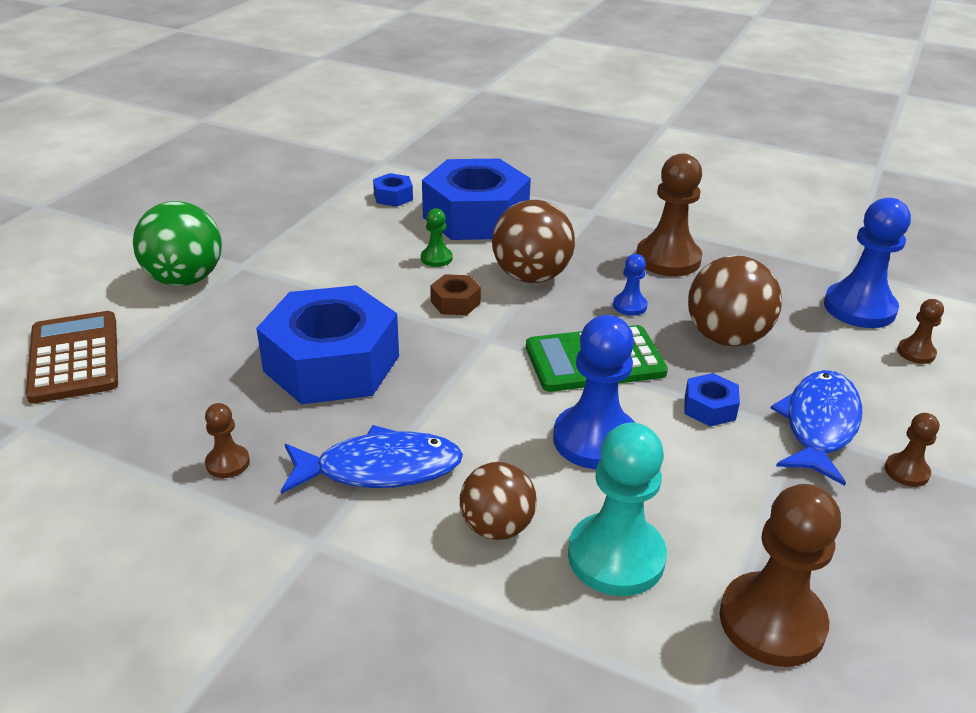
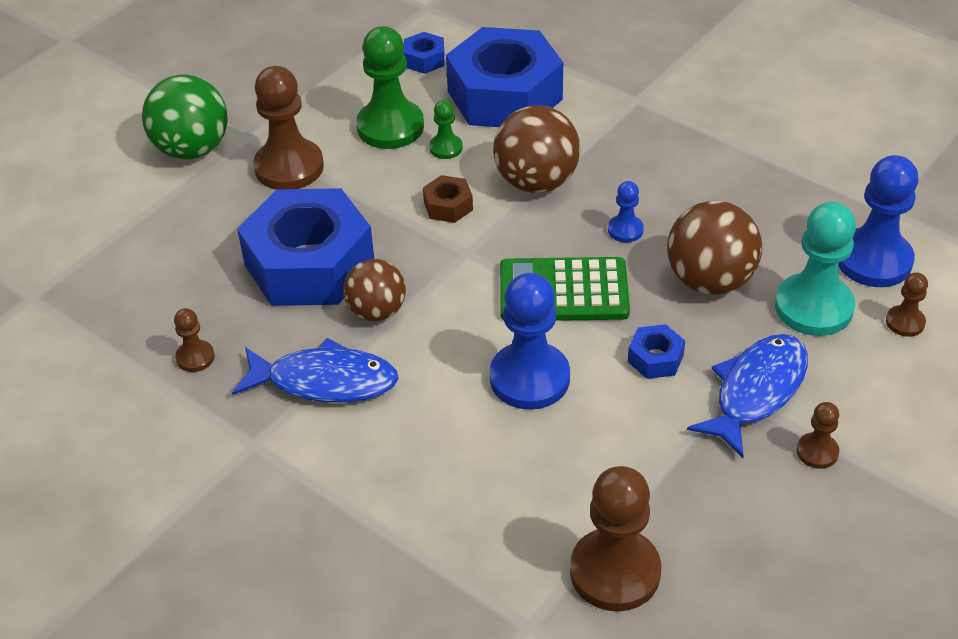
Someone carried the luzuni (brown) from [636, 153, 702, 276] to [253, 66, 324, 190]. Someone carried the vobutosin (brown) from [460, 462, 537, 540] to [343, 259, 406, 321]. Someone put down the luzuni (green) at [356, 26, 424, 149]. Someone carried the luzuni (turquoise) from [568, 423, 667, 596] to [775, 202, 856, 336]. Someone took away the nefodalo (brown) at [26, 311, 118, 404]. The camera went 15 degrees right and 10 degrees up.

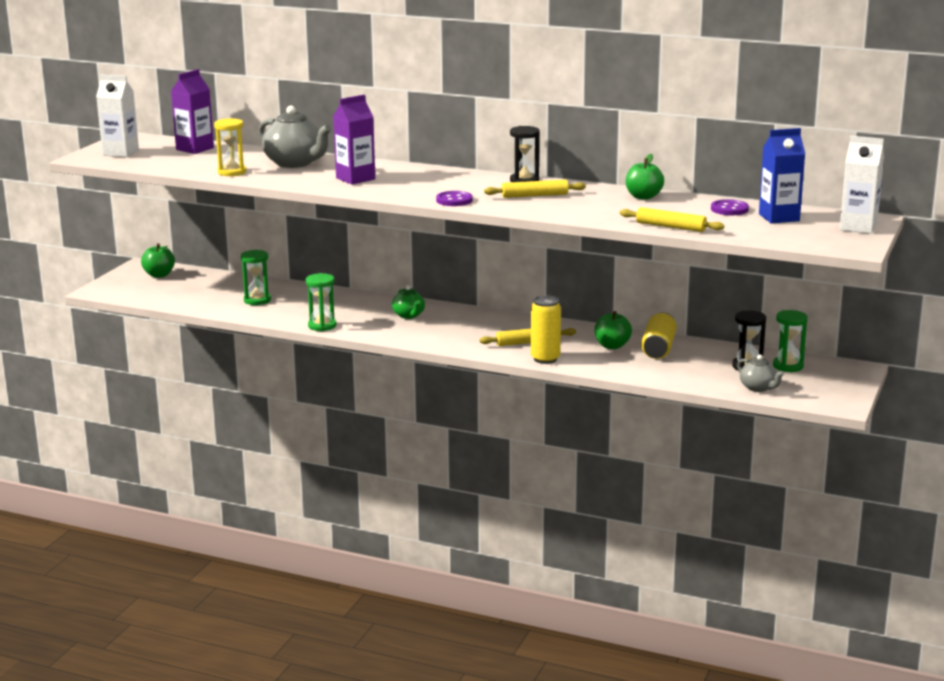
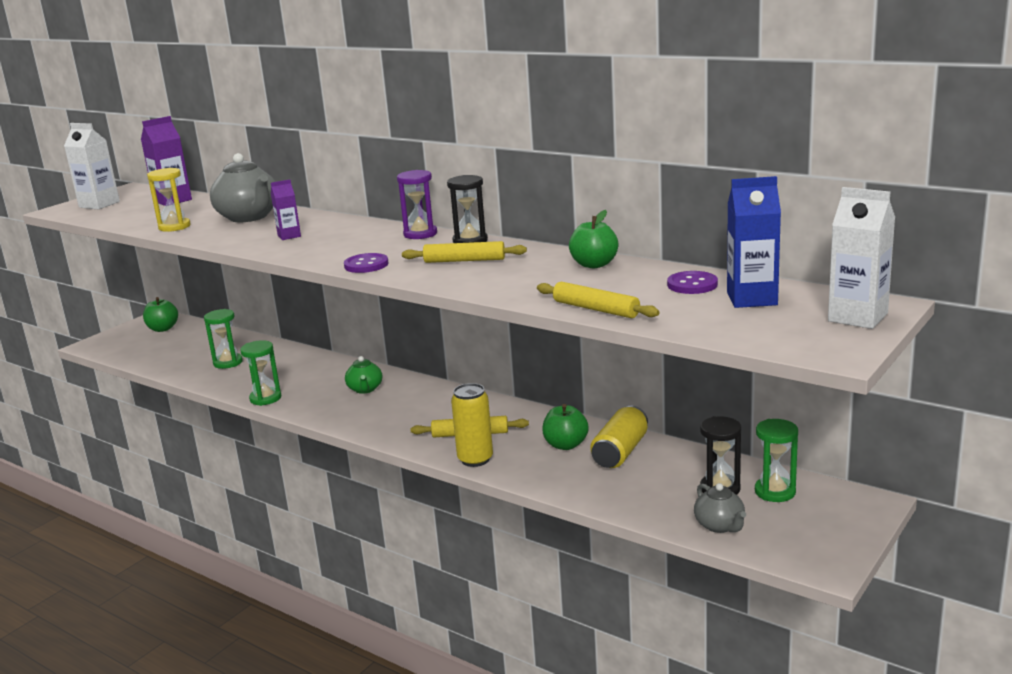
Someone scaled the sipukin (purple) at [333, 95, 375, 185] by 0.59. Someone put down the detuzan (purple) at [397, 170, 437, 239]. The camera went 15 degrees right and 0 degrees up.

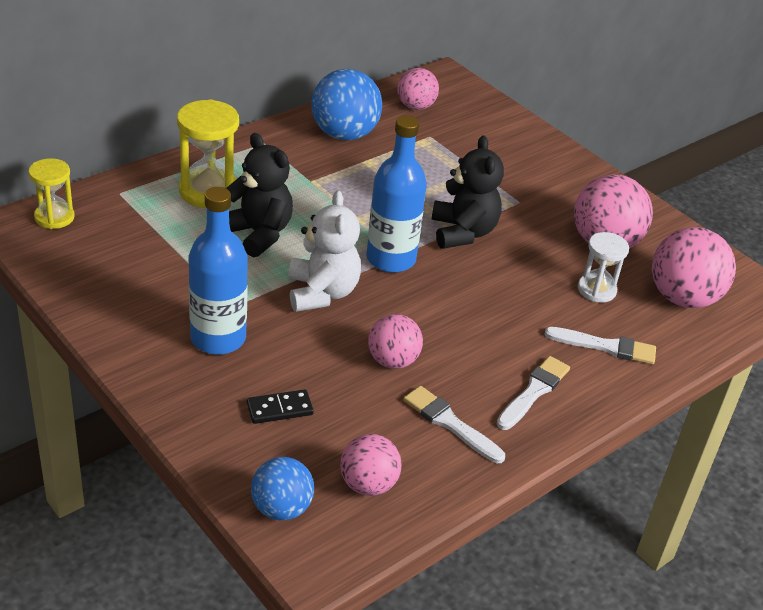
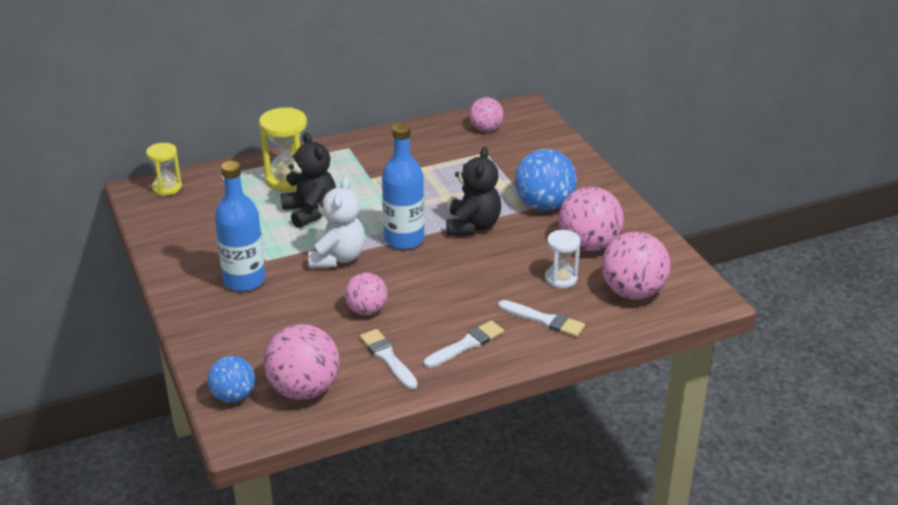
Someone scaled the vobutosin (pink) at [340, 434, 401, 496] by 1.62. Someone carried the vobutosin (blue) from [311, 69, 382, 140] to [515, 149, 577, 210]. Someone took away the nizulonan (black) at [247, 389, 314, 424]. The camera went 20 degrees right and 5 degrees down.

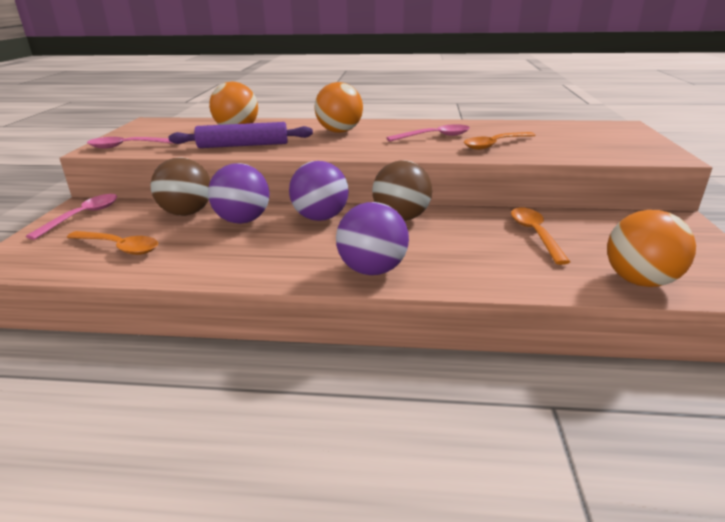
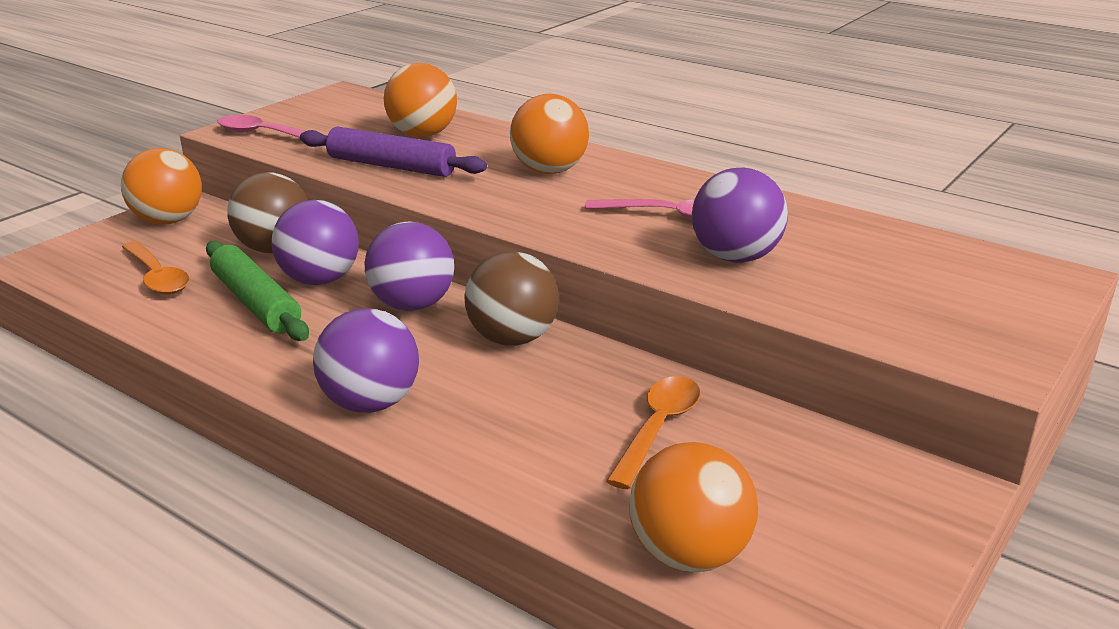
Someone swapped the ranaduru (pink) at [26, 194, 117, 240] for the vobutosin (orange) at [121, 148, 202, 224]. Someone put down the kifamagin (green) at [206, 241, 309, 341]. Someone swapped the ranaduru (orange) at [464, 132, 535, 150] for the vobutosin (purple) at [692, 168, 788, 263]. The camera went 30 degrees right and 0 degrees up.

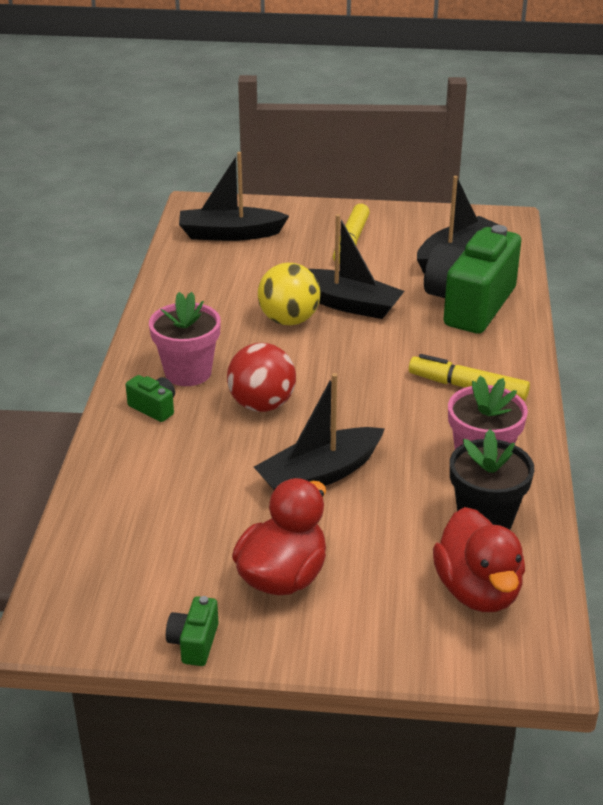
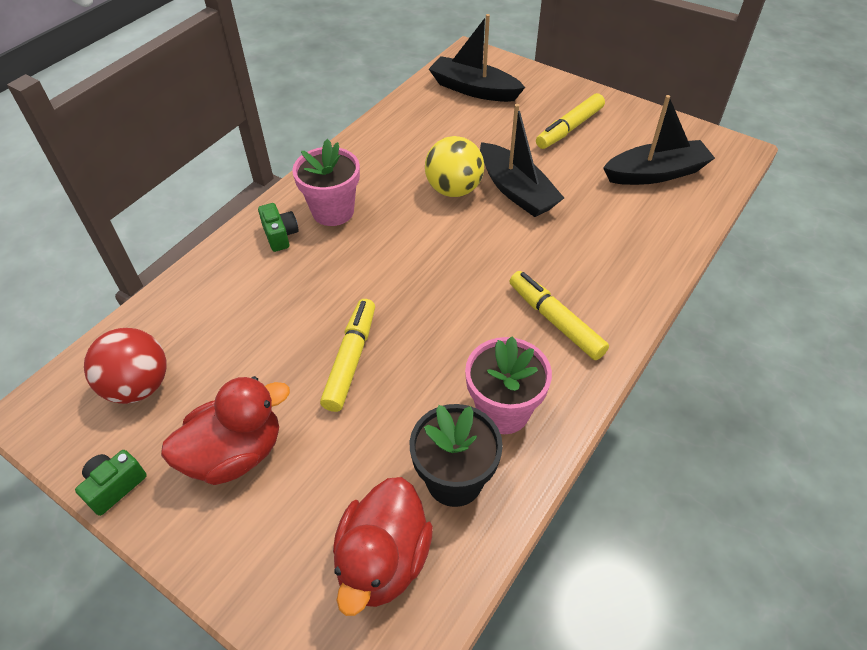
Someone carried the vobutosin (red) from [227, 343, 296, 412] to [84, 328, 166, 404]. Someone swapped the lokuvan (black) at [254, 373, 385, 490] for the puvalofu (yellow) at [320, 299, 375, 412]. Someone took away the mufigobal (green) at [424, 225, 521, 334]. The camera went 30 degrees right and 15 degrees up.

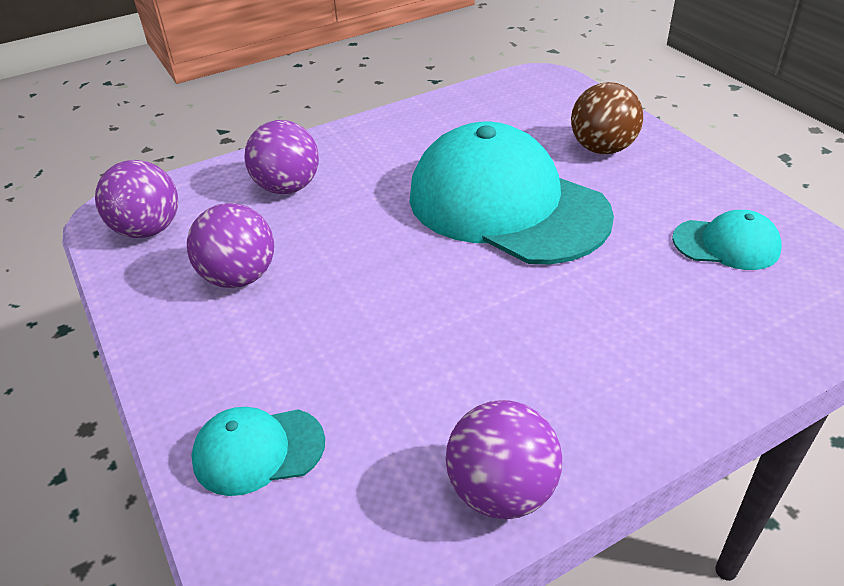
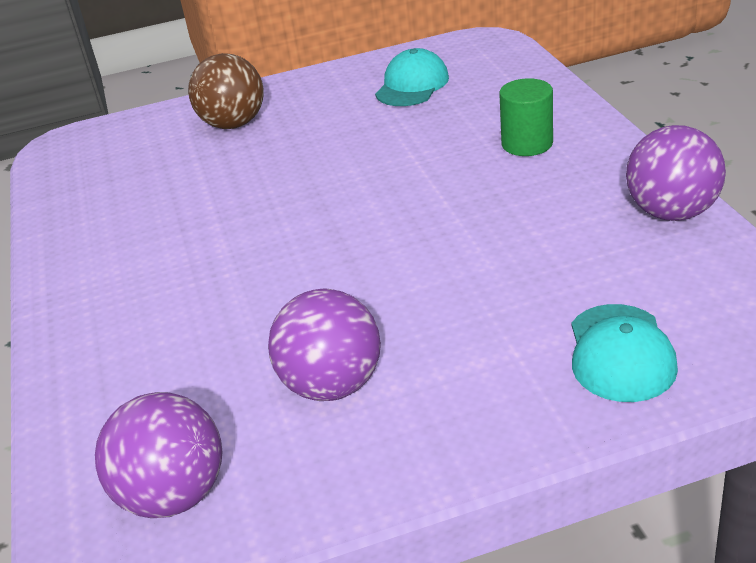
Someone put down the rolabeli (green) at [499, 78, 553, 156]. Someone took away the vobutosin (purple) at [244, 120, 319, 194]. Someone took away the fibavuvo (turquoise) at [409, 122, 614, 264]. The camera went 75 degrees left and 5 degrees down.

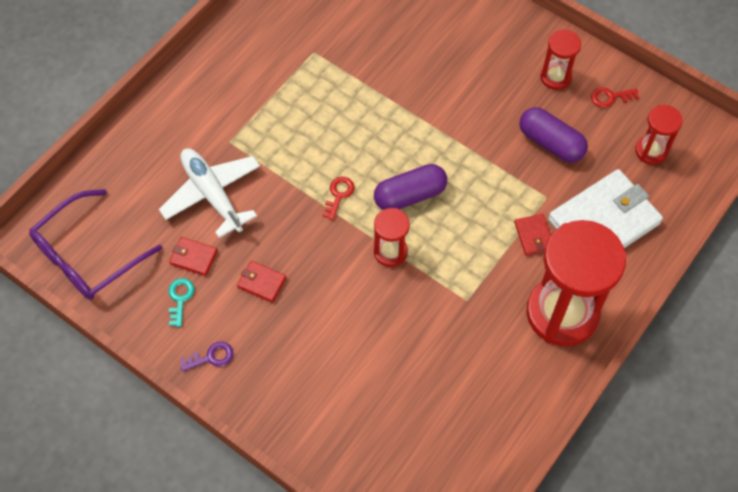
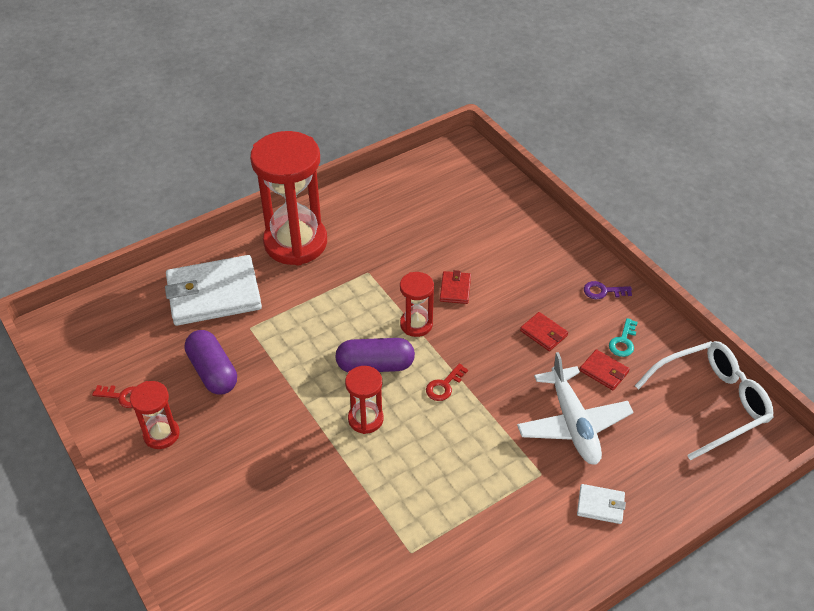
Someone carried the detuzan (red) from [635, 105, 683, 165] to [345, 366, 384, 434]. Someone carried the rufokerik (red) from [514, 214, 551, 256] to [440, 270, 471, 304]. Someone put down the rufokerik (white) at [577, 484, 626, 524]. Someone repainted the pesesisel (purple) at [29, 189, 162, 300], which became the pesesisel (white) at [635, 341, 774, 460]. The camera went 160 degrees left and 15 degrees down.

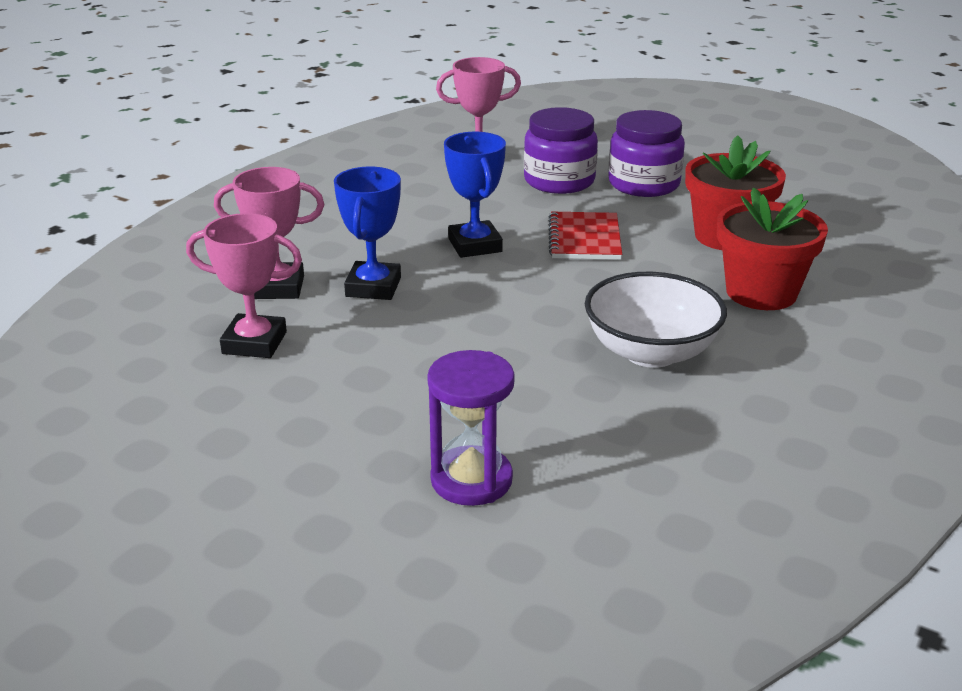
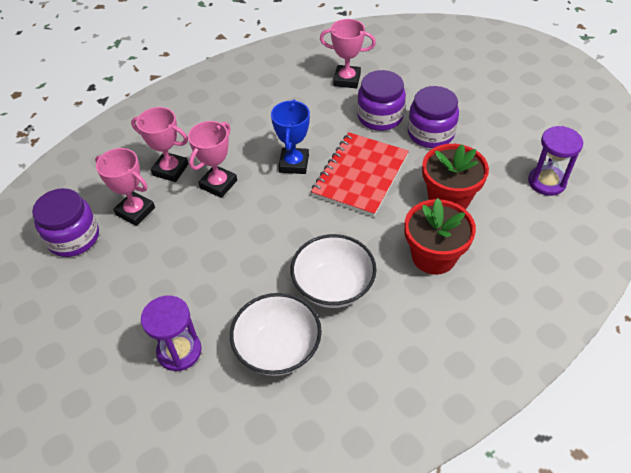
Someone put down the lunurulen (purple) at [32, 188, 99, 257]. Someone repainted the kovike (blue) at [334, 166, 401, 300], which became the kovike (pink) at [188, 121, 237, 198]. Someone put down the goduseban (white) at [230, 293, 322, 376]. Someone scaled the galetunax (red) at [549, 211, 622, 260] by 1.57. Someone put down the detuzan (purple) at [528, 126, 583, 196]. The camera went 25 degrees right and 20 degrees up.

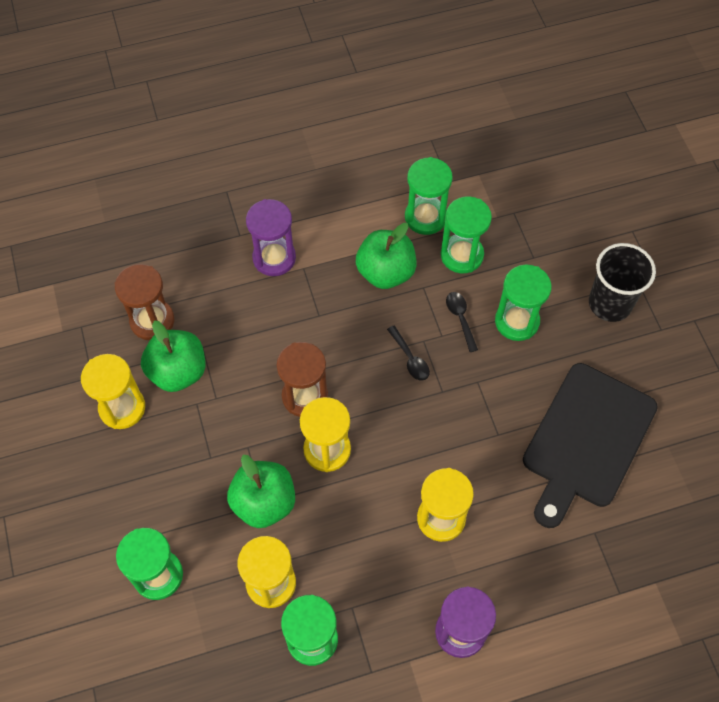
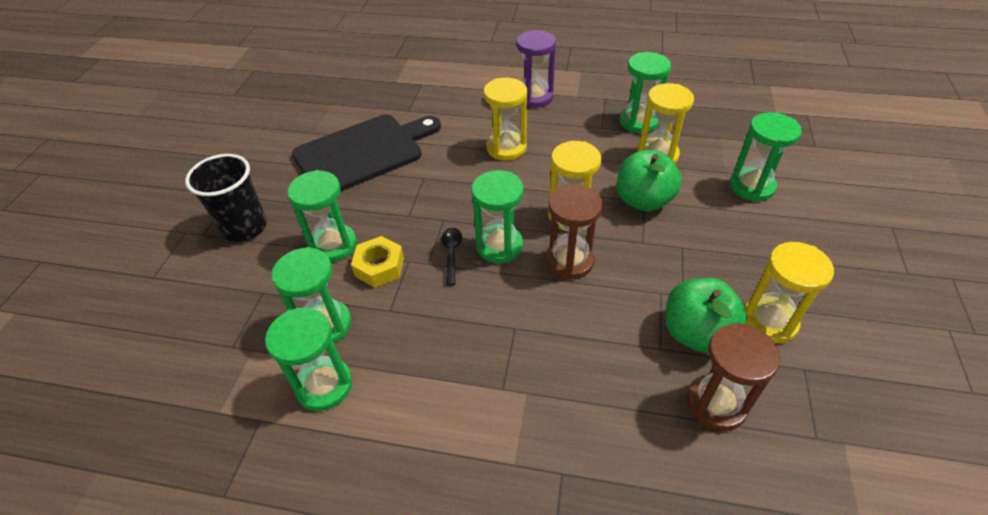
Someone swapped the ranaduru (black) at [446, 292, 478, 352] for the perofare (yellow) at [351, 236, 404, 288]. Someone put down the detuzan (green) at [471, 170, 524, 263]. Someone took away the detuzan (purple) at [246, 199, 296, 276]. Someone took away the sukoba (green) at [356, 223, 417, 289]. The camera went 150 degrees left and 15 degrees down.

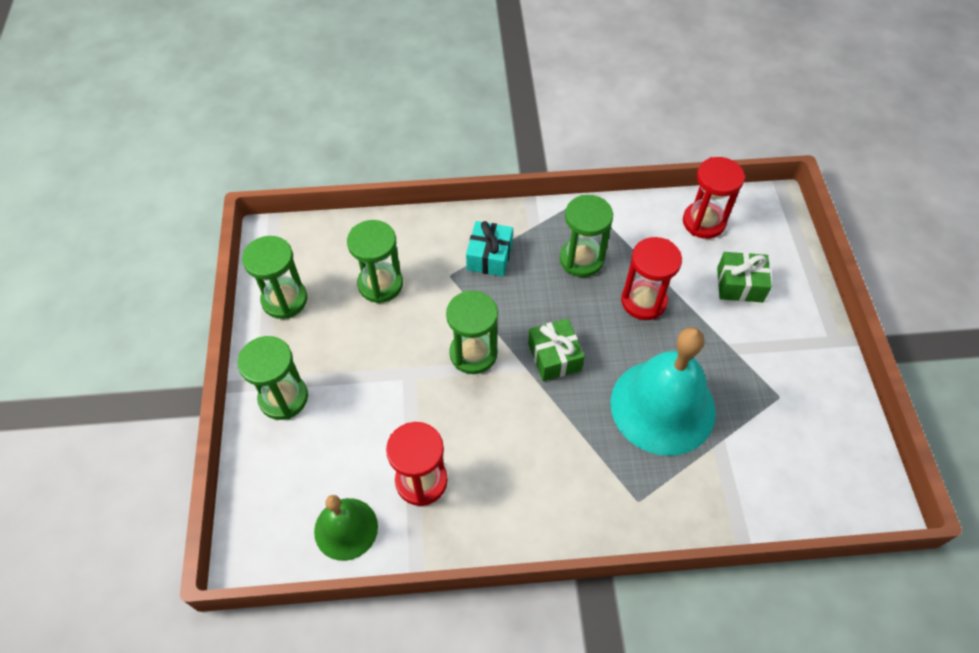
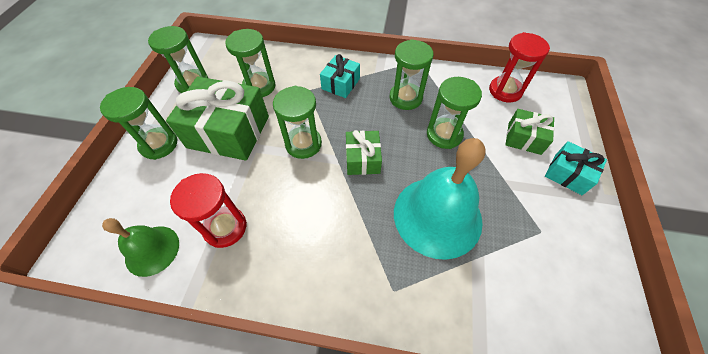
Someone put down the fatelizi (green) at [166, 77, 269, 161]. Someone repainted the detuzan (red) at [621, 237, 682, 320], which became the detuzan (green) at [427, 77, 482, 149]. Someone put down the fatelizi (turquoise) at [545, 141, 607, 195]. The camera went 15 degrees right and 0 degrees up.

